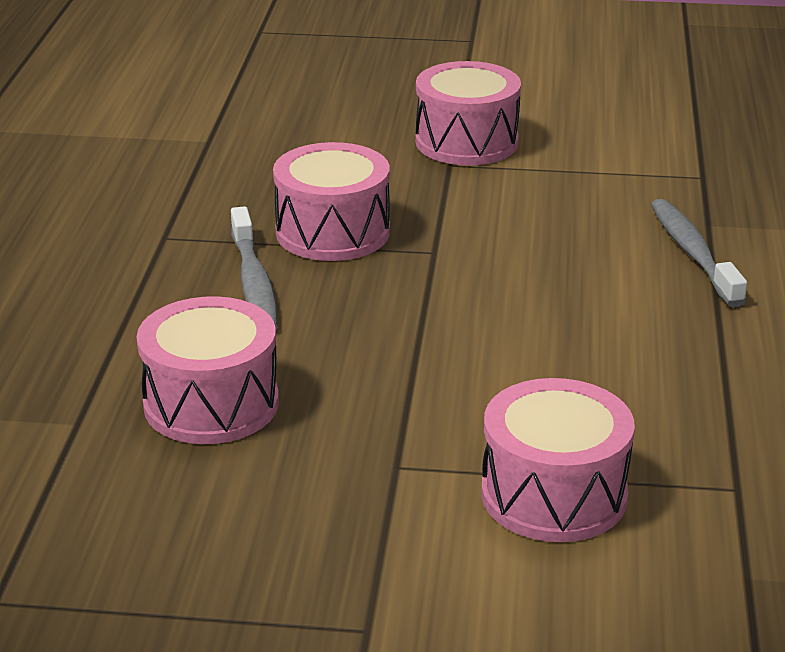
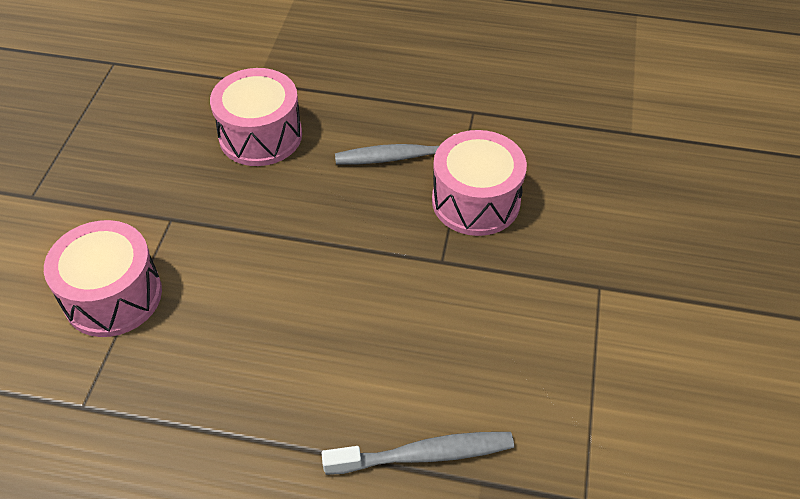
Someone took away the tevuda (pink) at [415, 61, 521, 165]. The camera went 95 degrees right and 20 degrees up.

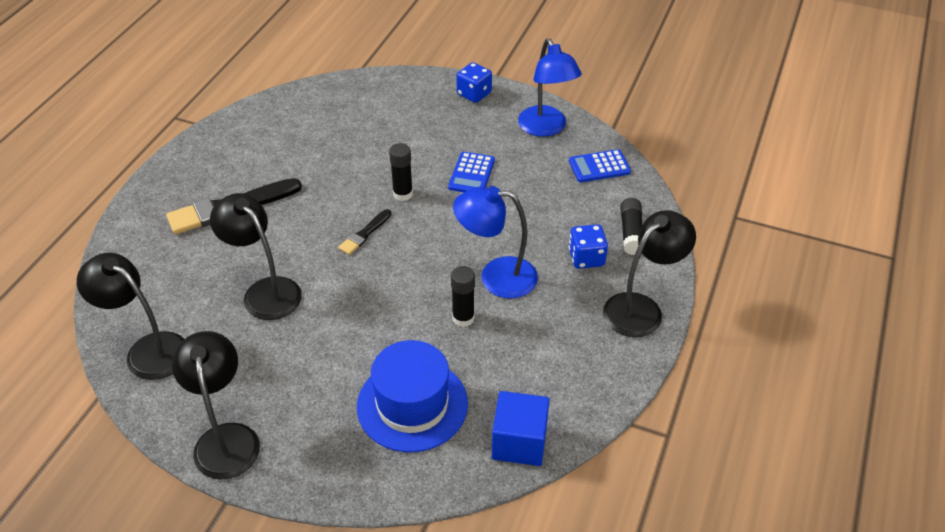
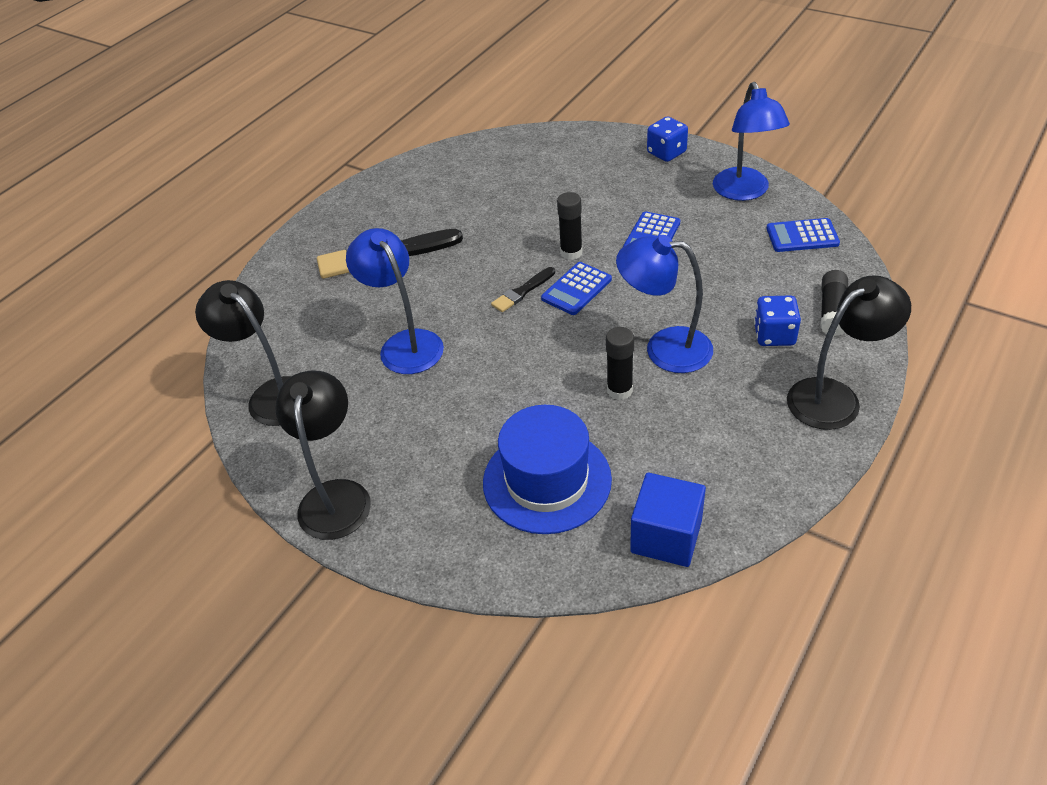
Someone repainted the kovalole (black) at [210, 193, 302, 320], which became the kovalole (blue) at [346, 228, 444, 374]. Someone put down the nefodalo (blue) at [541, 262, 612, 315]. The camera went 15 degrees right and 0 degrees up.

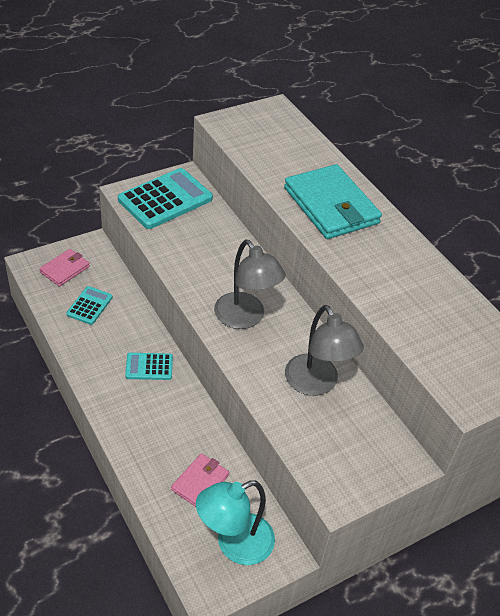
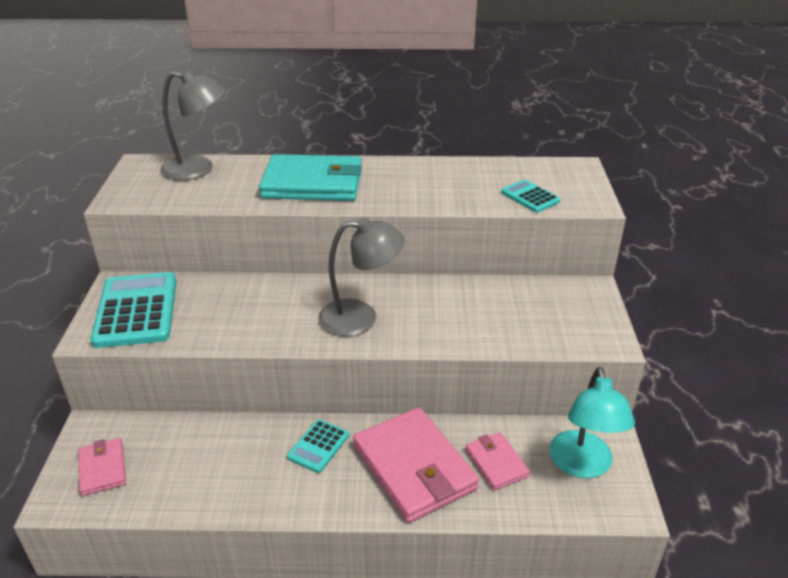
Someone carried the kovalole (grey) from [285, 305, 364, 396] to [160, 69, 226, 181]. Someone put down the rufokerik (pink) at [353, 407, 479, 523]. Someone carried the nefodalo (turquoise) from [66, 286, 112, 325] to [501, 179, 560, 212]. The camera went 55 degrees left and 10 degrees down.

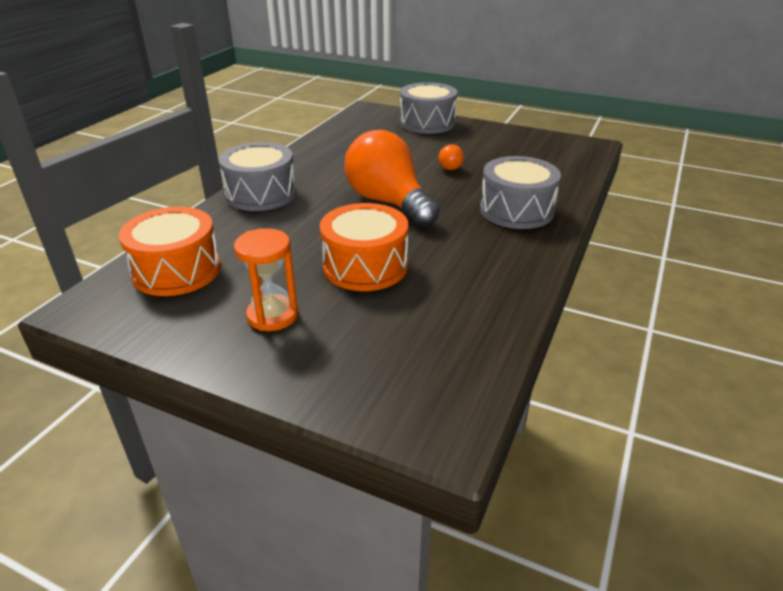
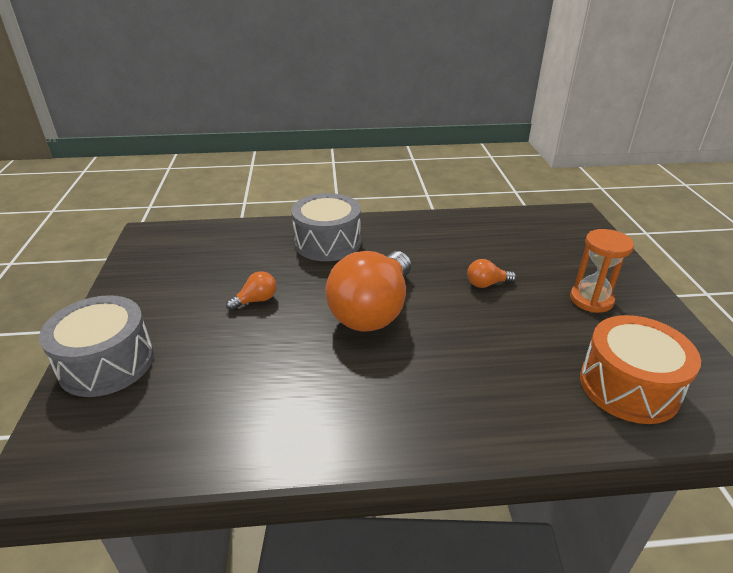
Someone swapped the tevuda (orange) at [320, 203, 408, 291] for the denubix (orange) at [467, 259, 516, 288]. Someone took away the tevuda (grey) at [219, 142, 296, 211]. The camera went 120 degrees left and 0 degrees up.

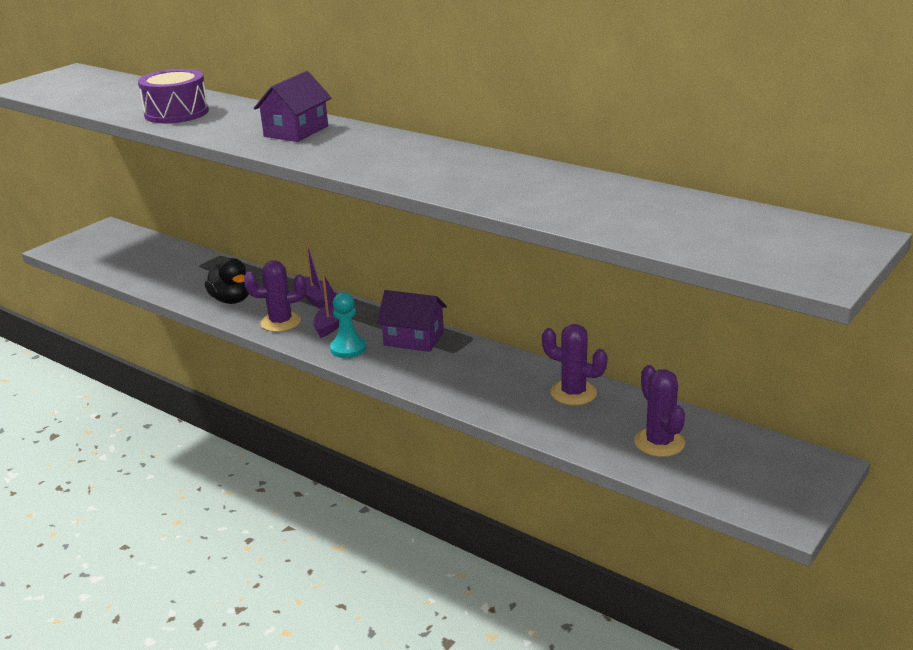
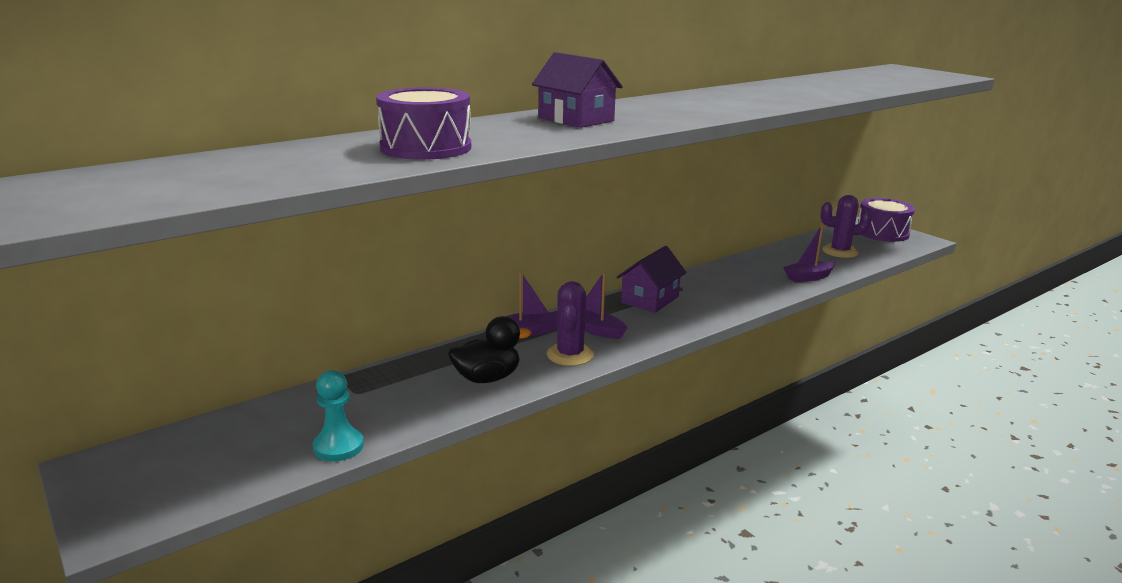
Someone carried the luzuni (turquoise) from [330, 292, 366, 358] to [313, 370, 364, 461]. Someone put down the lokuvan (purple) at [783, 224, 836, 283]. Someone put down the tevuda (purple) at [859, 198, 915, 242]. Someone took away the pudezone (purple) at [542, 324, 608, 405]. The camera went 75 degrees left and 5 degrees down.

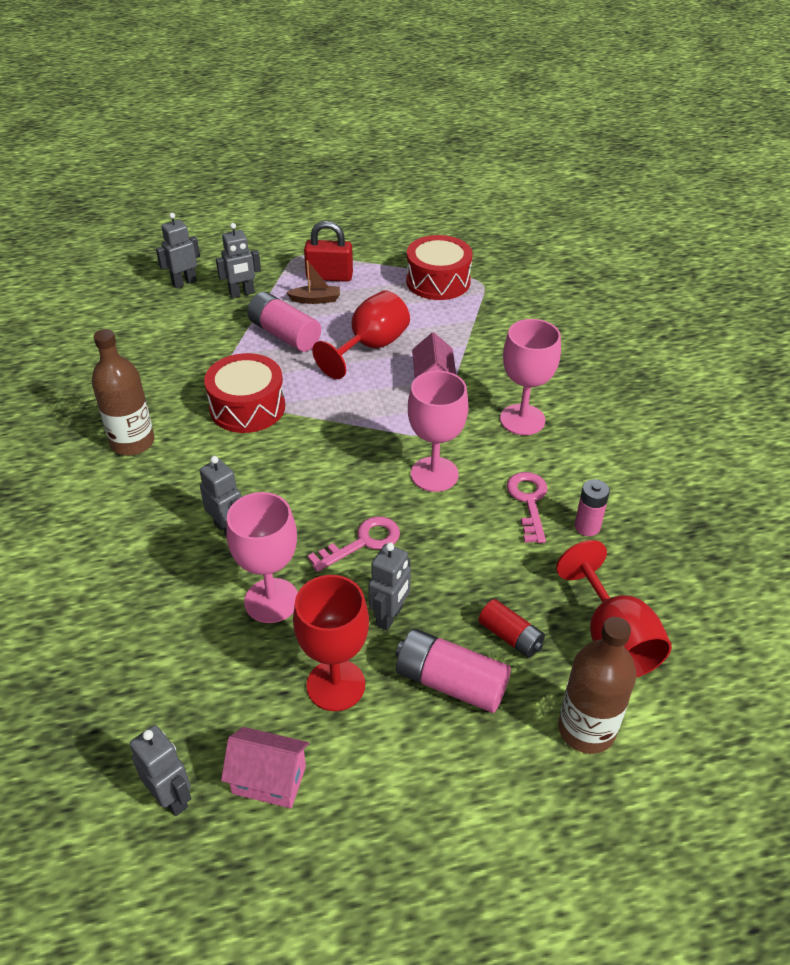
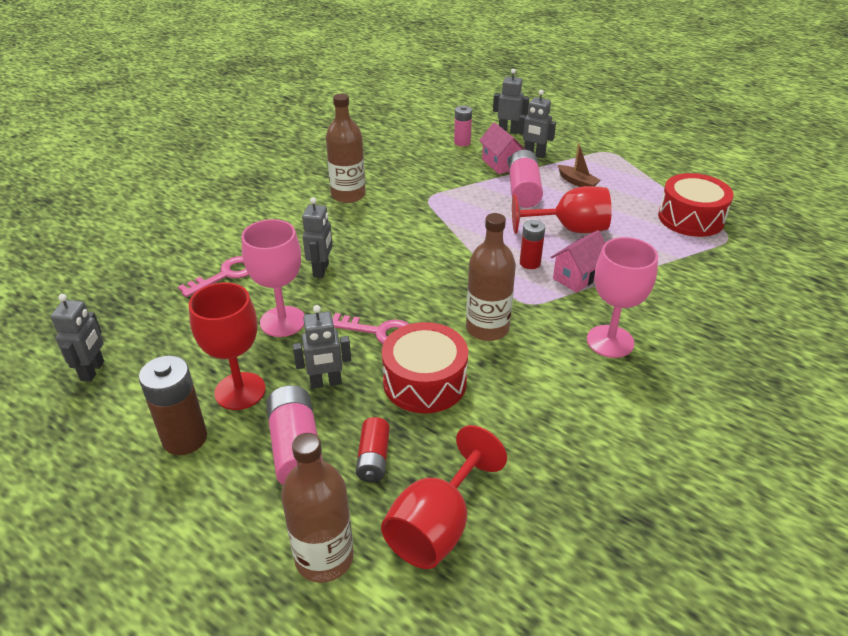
Someone put down the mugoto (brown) at [139, 355, 207, 455]. Someone carried the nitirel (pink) from [506, 472, 548, 543] to [178, 256, 249, 297]. Someone carried the tevuda (red) from [204, 353, 285, 433] to [382, 322, 468, 414]. Someone carried the mugoto (pink) from [574, 479, 610, 536] to [454, 105, 472, 146]. Someone swapped the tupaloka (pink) at [408, 371, 468, 492] for the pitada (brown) at [466, 213, 516, 341]. Someone carried the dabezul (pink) from [221, 727, 309, 808] to [479, 122, 526, 174]. Someone put down the mugoto (red) at [520, 220, 545, 269]. Someone took away the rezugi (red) at [304, 221, 353, 282]. The camera went 50 degrees right and 5 degrees down.

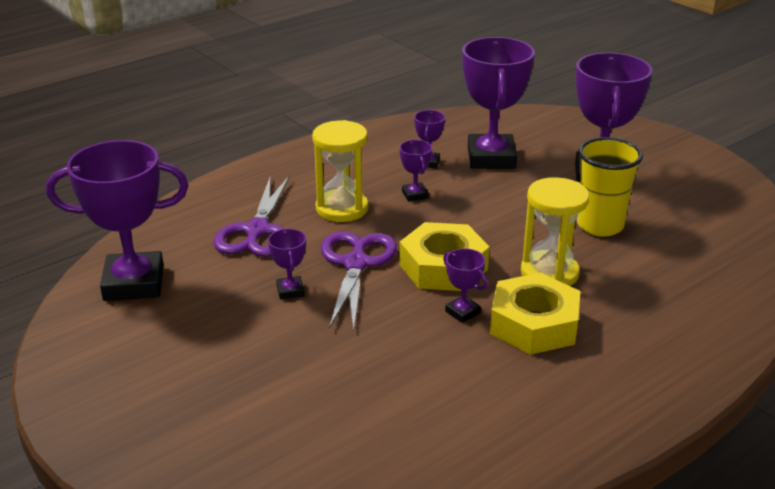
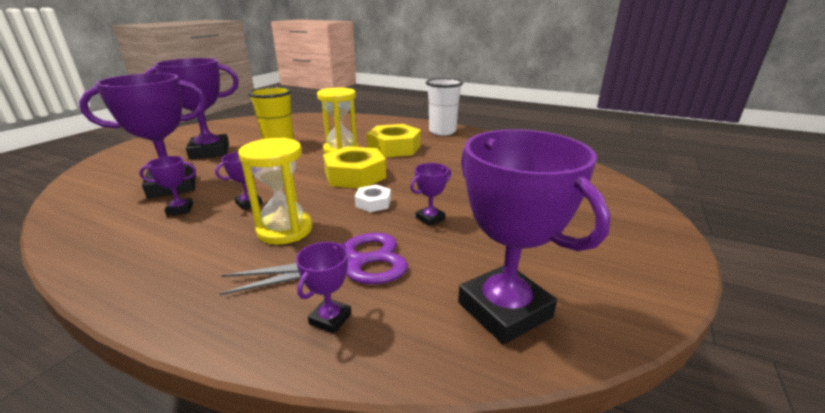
Someone carried the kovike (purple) from [443, 248, 488, 323] to [296, 242, 351, 334]. Someone swapped the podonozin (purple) at [321, 231, 397, 331] for the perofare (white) at [355, 185, 391, 212]. Someone put down the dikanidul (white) at [426, 78, 463, 135]. The camera went 115 degrees left and 5 degrees down.

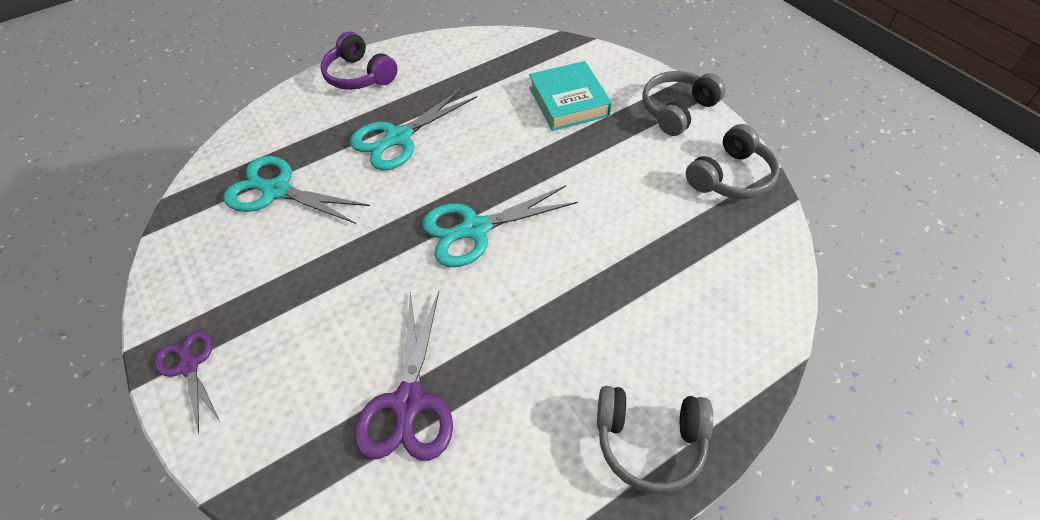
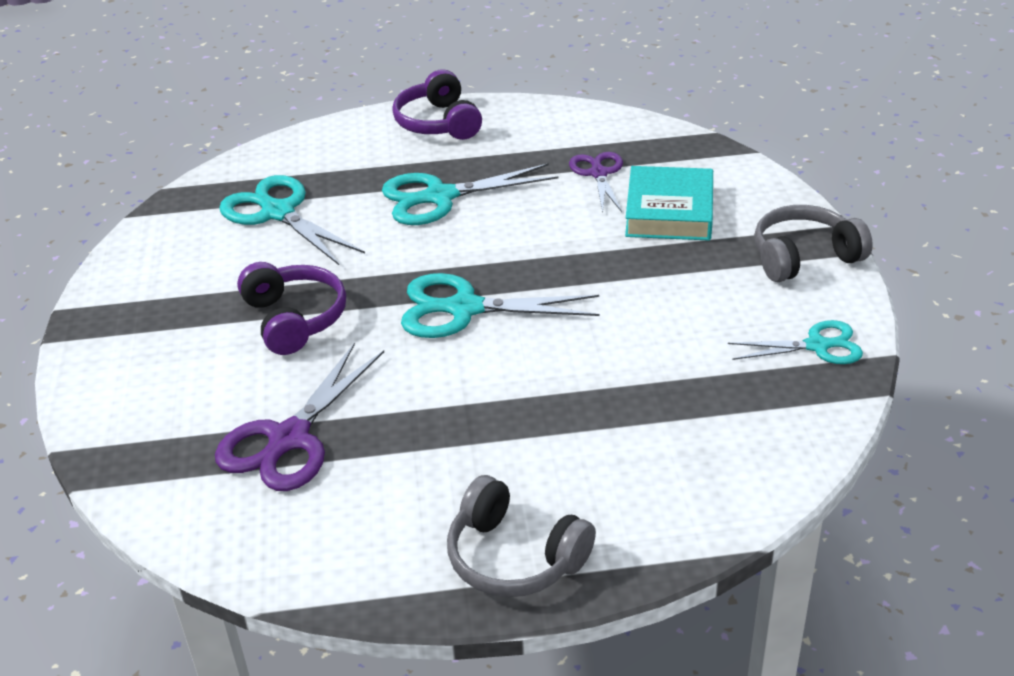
Someone put down the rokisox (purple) at [237, 262, 346, 355]. Someone carried the podonozin (purple) from [154, 330, 220, 433] to [569, 152, 623, 212]. Someone swapped the rokisox (grey) at [686, 124, 780, 199] for the podonozin (turquoise) at [728, 320, 863, 364]. The camera went 25 degrees right and 15 degrees down.

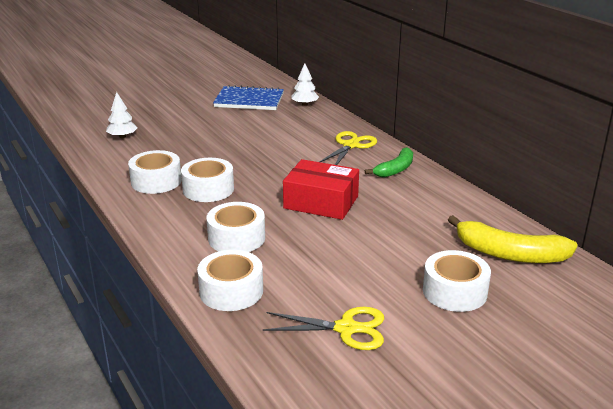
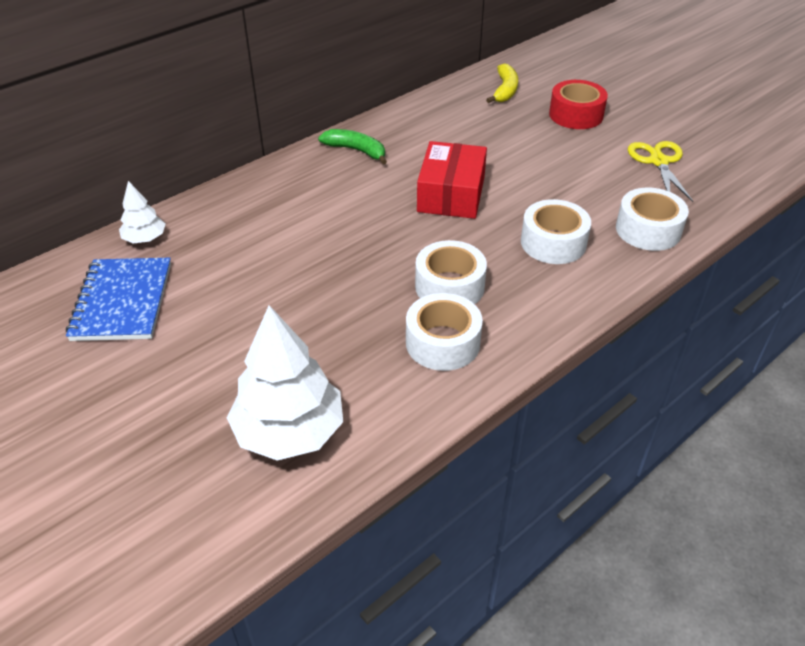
Someone scaled the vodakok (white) at [106, 92, 137, 138] by 1.97. Someone scaled the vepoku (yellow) at [448, 215, 578, 263] by 0.65. Someone repainted the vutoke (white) at [423, 250, 491, 312], which became the vutoke (red) at [549, 80, 608, 129]. Someone took away the podonozin (yellow) at [319, 131, 377, 165]. The camera went 100 degrees left and 15 degrees up.

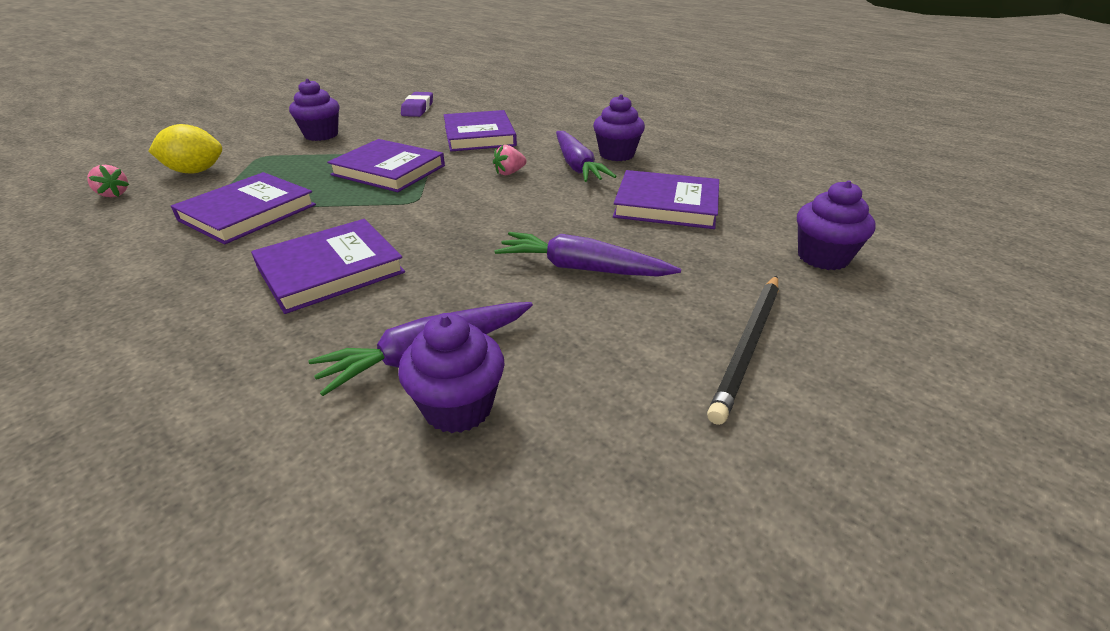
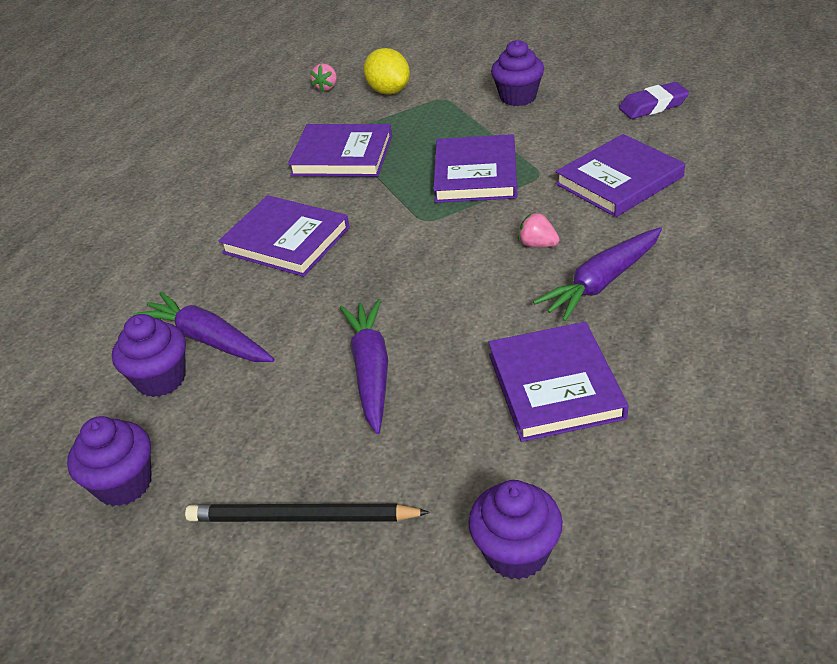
Someone carried the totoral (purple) from [593, 94, 645, 161] to [67, 416, 152, 506]. The camera went 70 degrees right and 5 degrees up.

